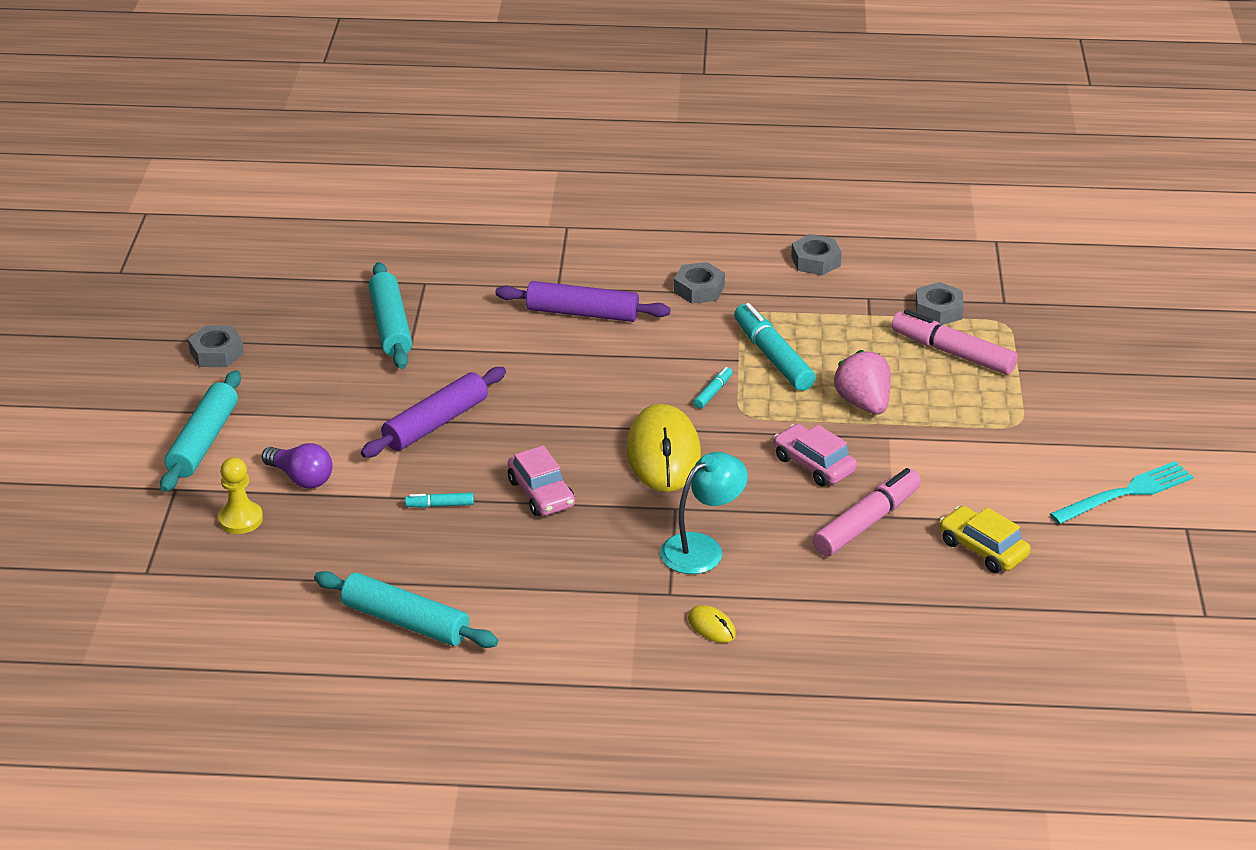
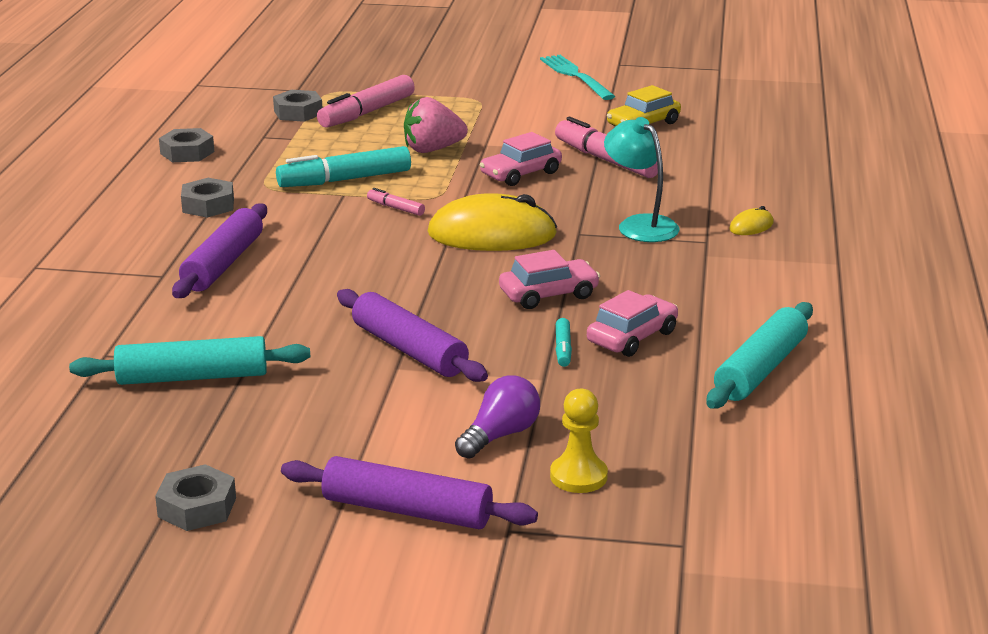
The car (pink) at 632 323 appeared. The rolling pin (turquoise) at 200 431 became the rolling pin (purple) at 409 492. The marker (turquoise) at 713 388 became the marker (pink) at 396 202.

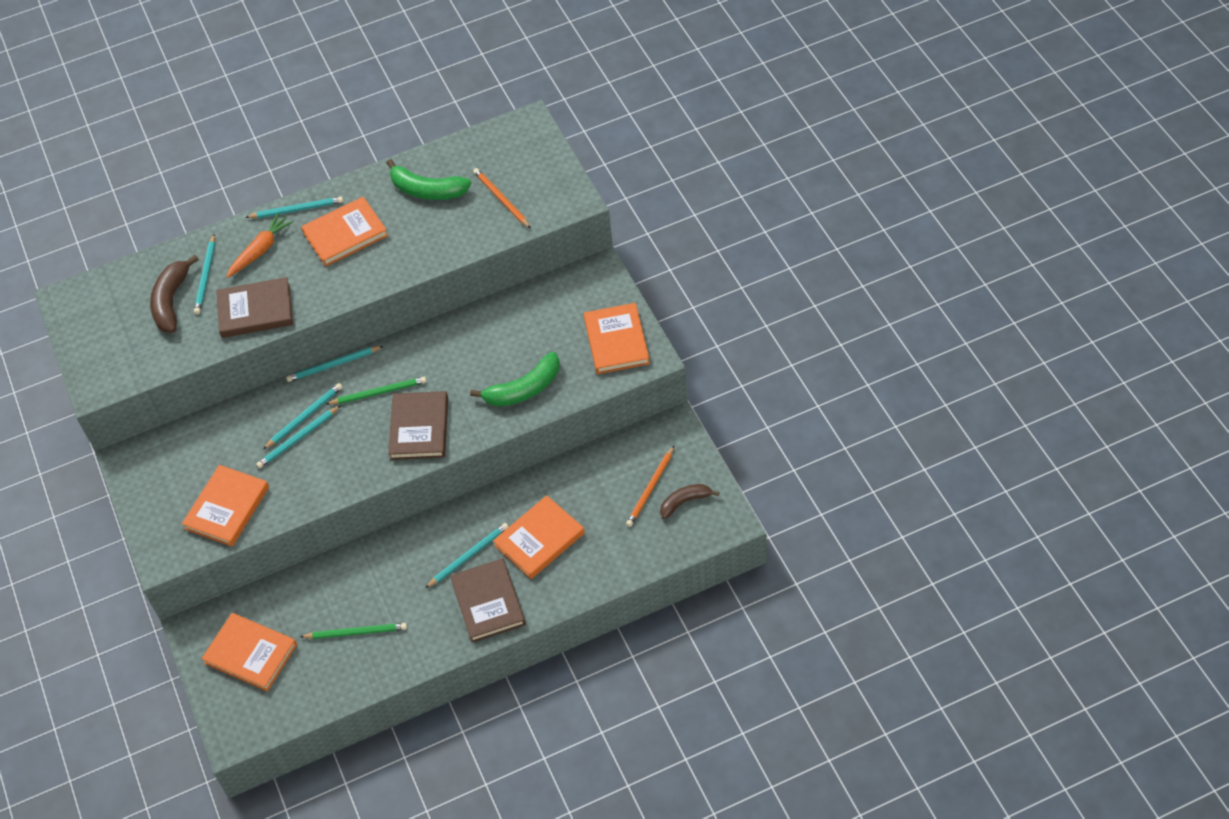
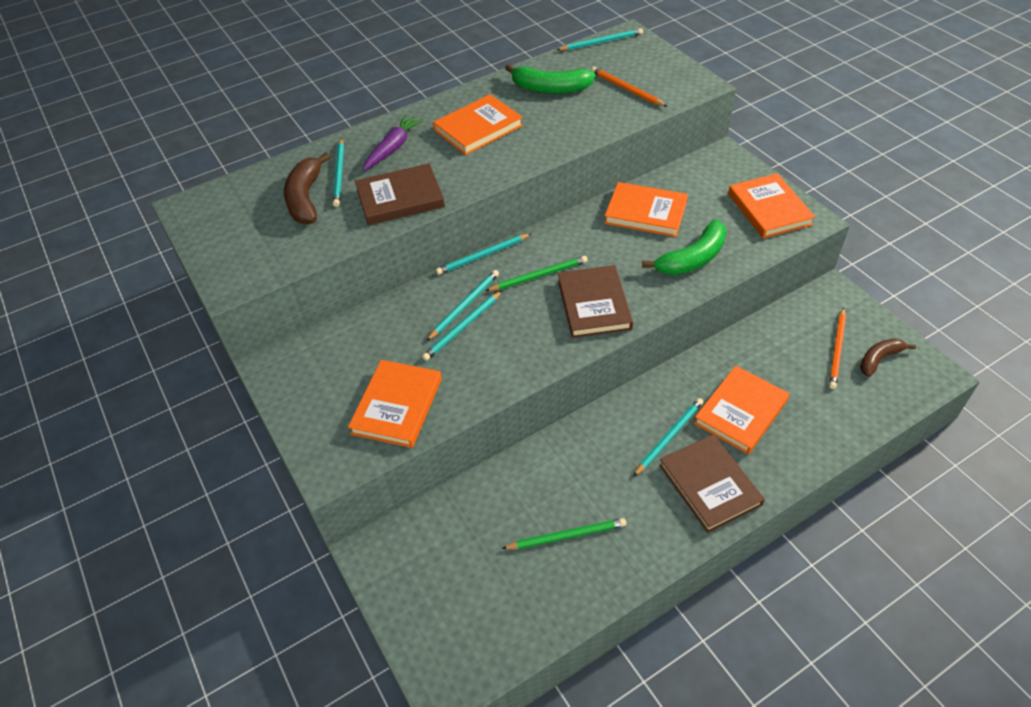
The book (orange) moved from 249 652 to 646 209. The pencil (turquoise) moved from 294 207 to 600 39. The carrot (orange) at 259 245 became the carrot (purple) at 393 142.

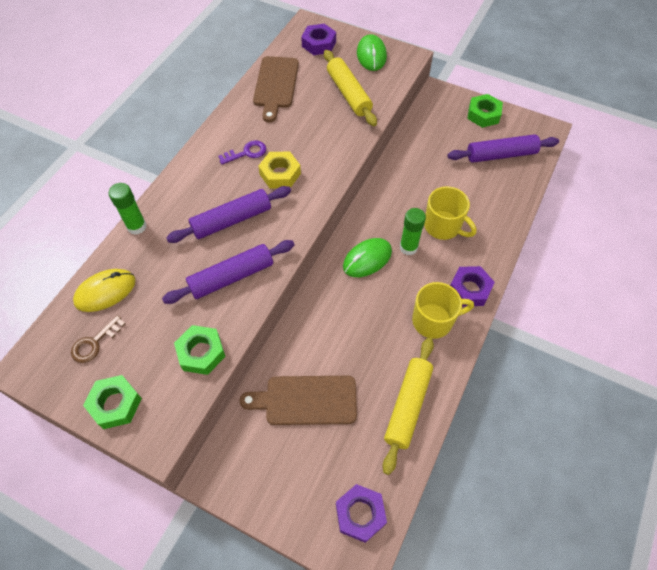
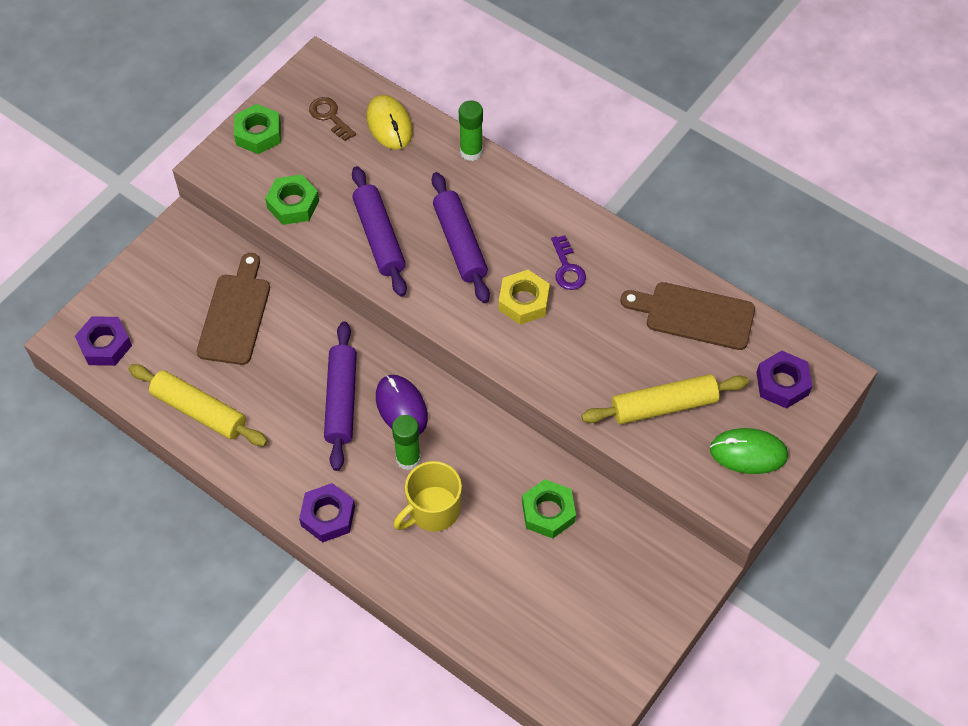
The mug (yellow) at 443 310 disappeared. The rolling pin (purple) moved from 503 148 to 340 396. The nut (green) moved from 485 111 to 549 509. The mouse (green) at 367 257 became the mouse (purple) at 402 405.

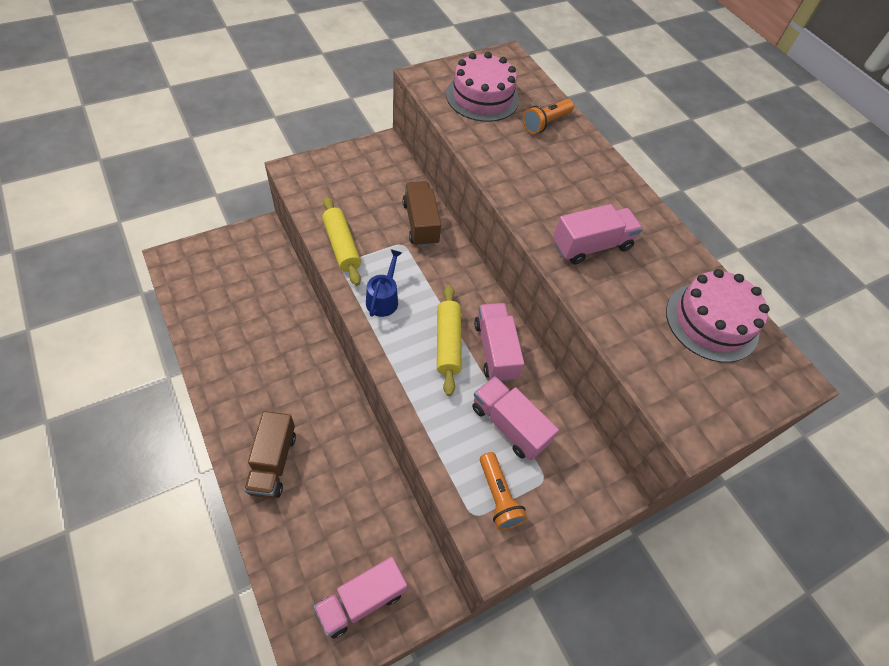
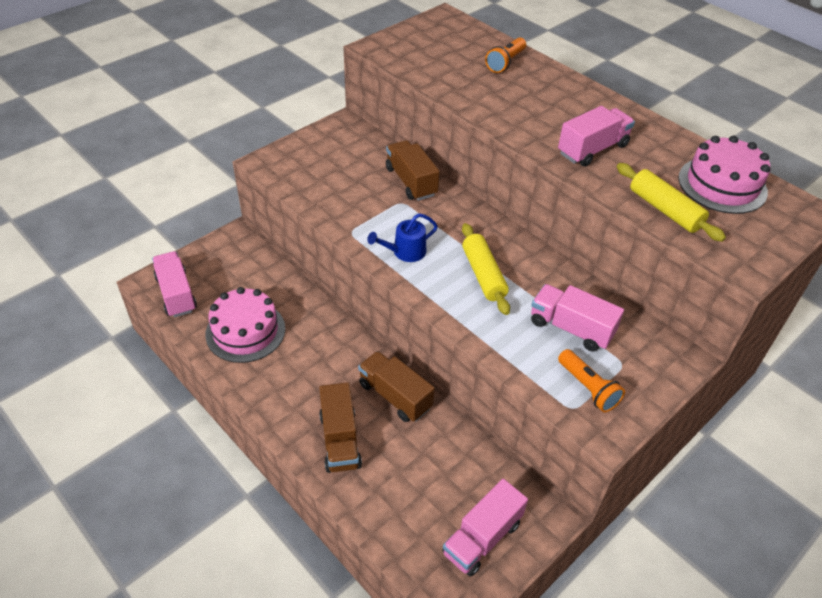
The truck (brown) at 396 386 appeared. The rolling pin (yellow) moved from 341 241 to 671 202. The cake (pink) moved from 482 87 to 245 325. The truck (pink) moved from 499 342 to 174 284. The watering can (blue) at 384 283 turned 120 degrees counterclockwise.

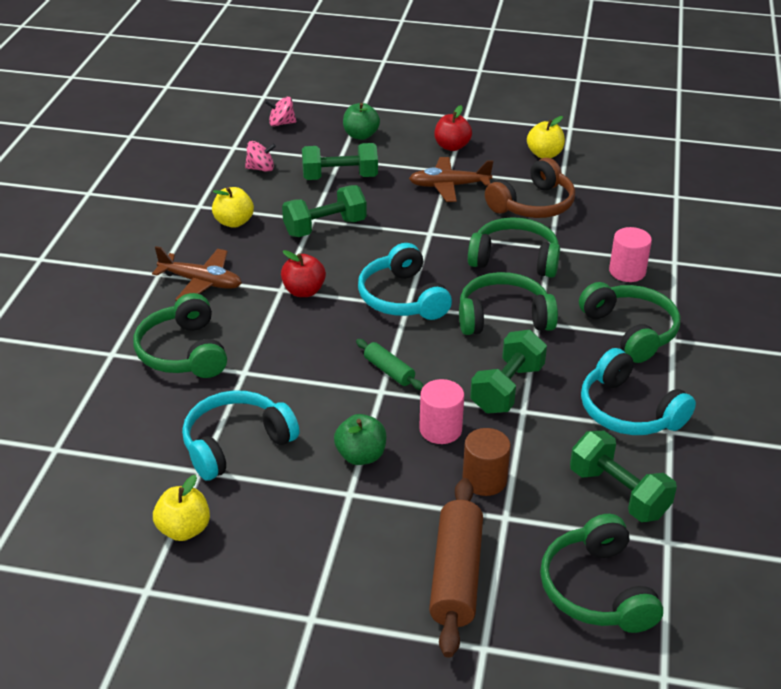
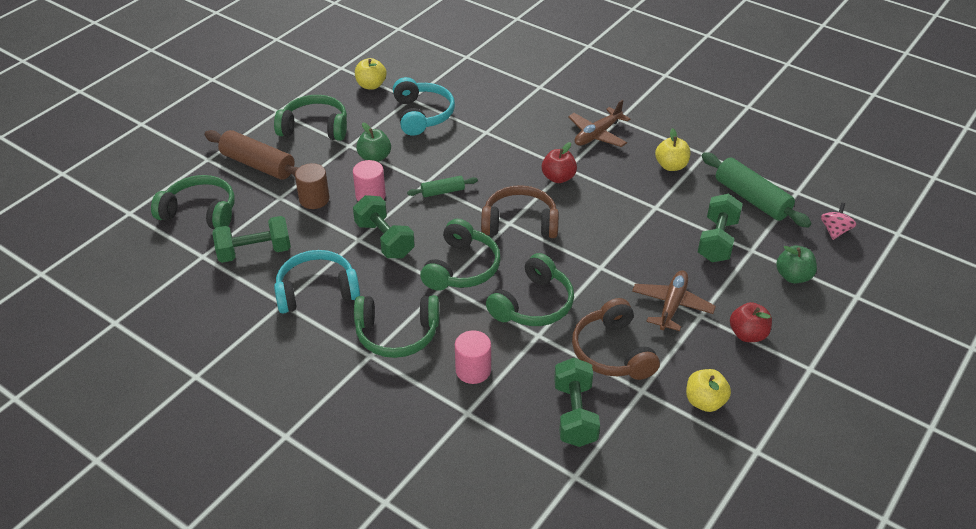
The headphones (green) moved from 180 335 to 310 118. The dumbbell (green) moved from 324 211 to 577 402. The spinning top (pink) at 260 156 was replaced by the rolling pin (green) at 757 190. The headphones (turquoise) at 405 281 became the headphones (brown) at 520 211.

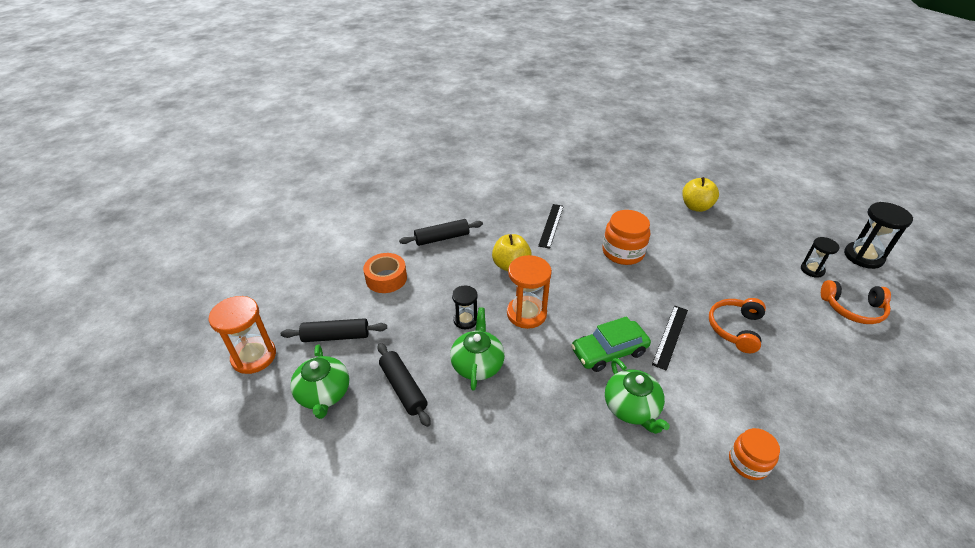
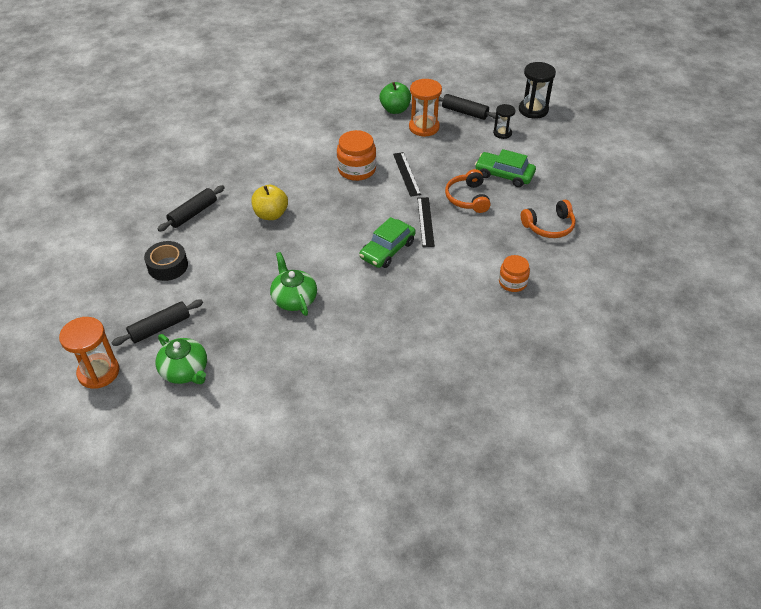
The hourglass (black) at 465 307 disappeared. The teapot (green) at 637 396 disappeared. The car (green) at 505 168 appeared. The rolling pin (black) moved from 404 385 to 469 107. The hourglass (orange) moved from 529 292 to 425 108. The ruler (black) moved from 551 226 to 407 174. The headphones (orange) moved from 856 302 to 548 219. The tape (orange) at 385 273 became the tape (black) at 166 261. The apple (yellow) at 700 194 became the apple (green) at 395 98.

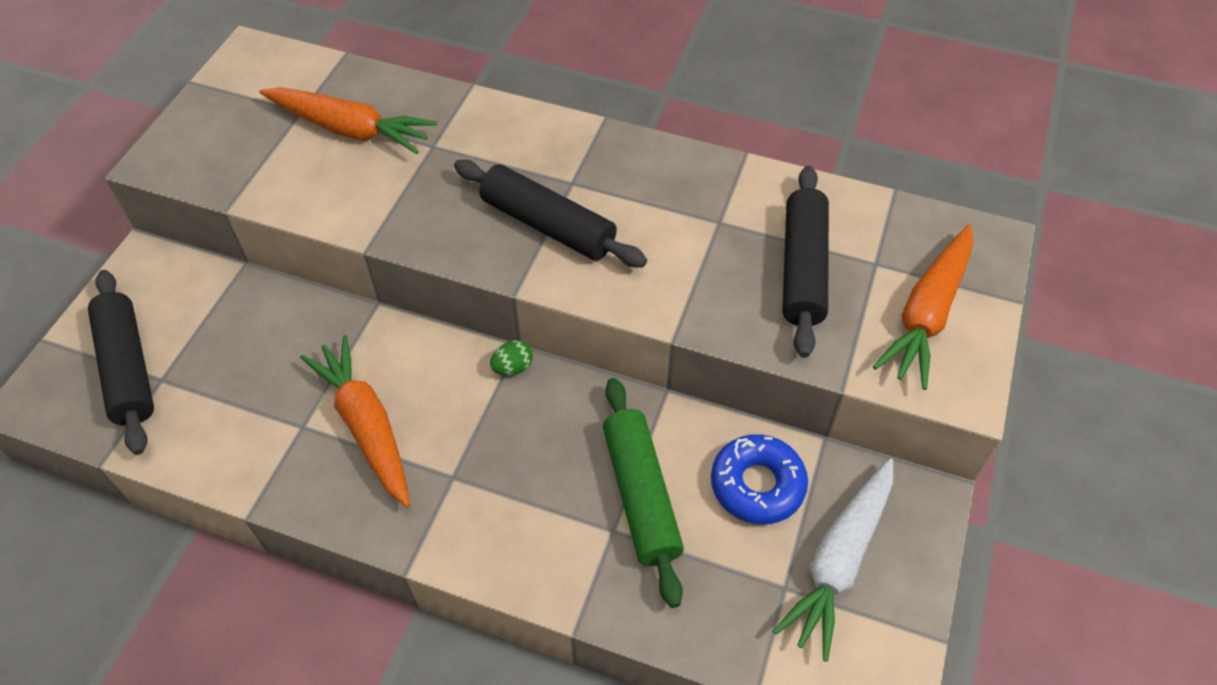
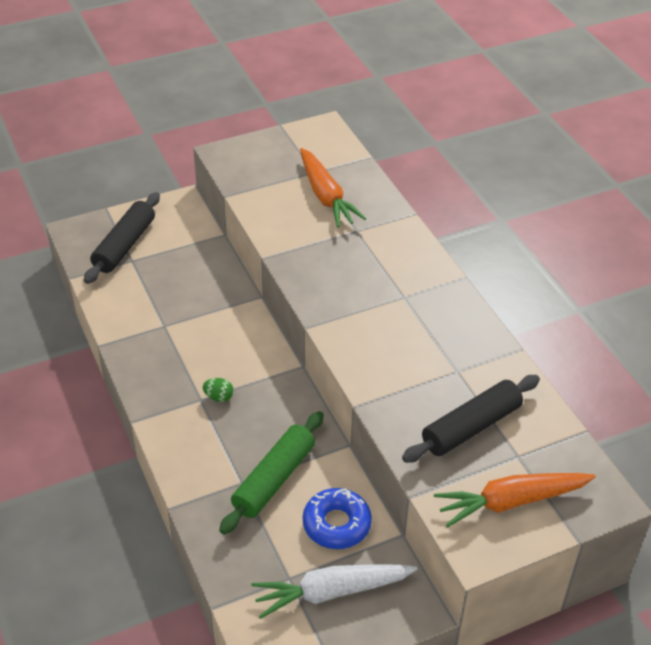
The carrot (orange) at 355 421 disappeared. The rolling pin (black) at 550 213 disappeared. The egg (green) moved from 511 358 to 218 390.

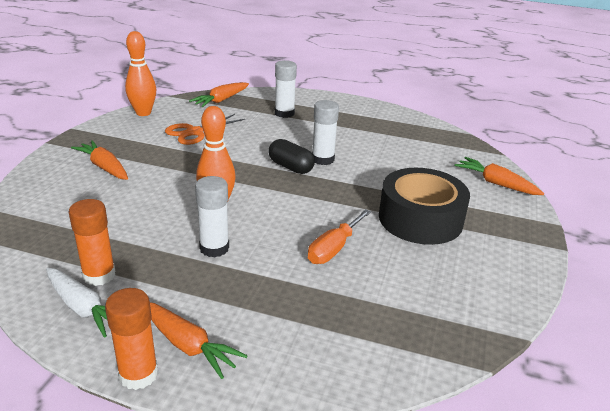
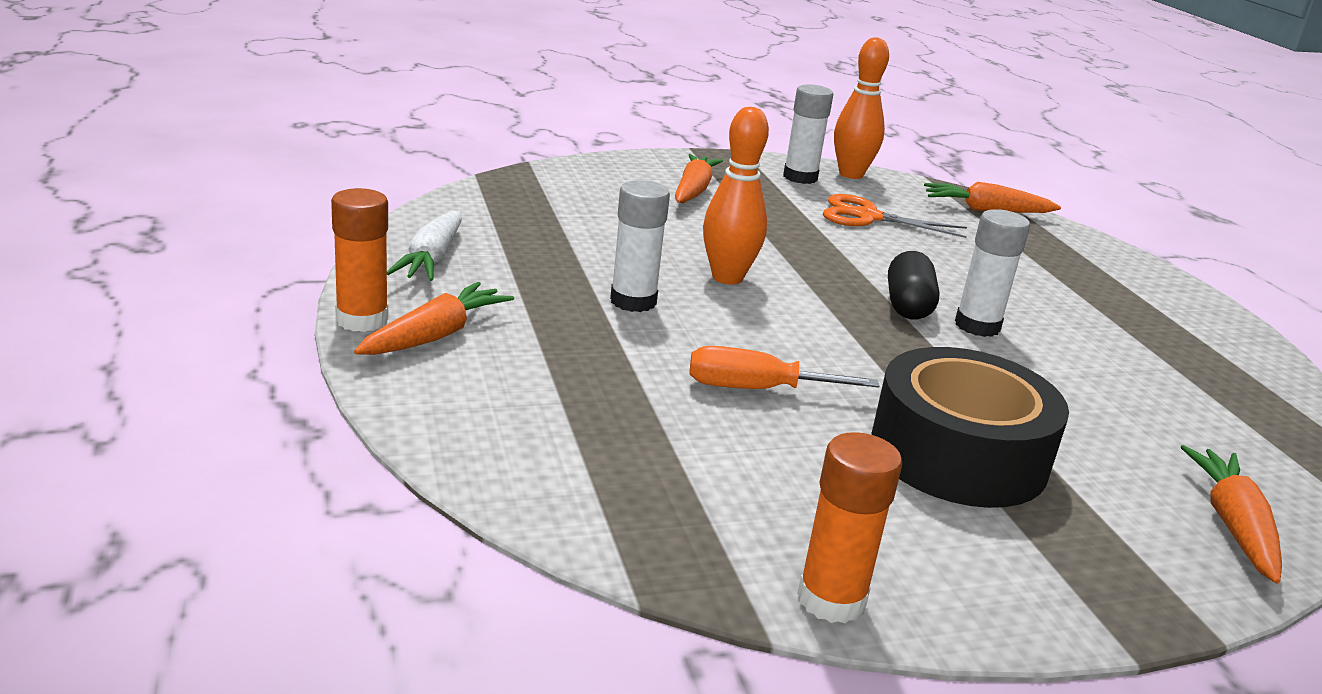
The glue stick (orange) moved from 92 242 to 849 527. The glue stick (white) moved from 286 89 to 808 134. The carrot (orange) at 199 340 turned 150 degrees counterclockwise.

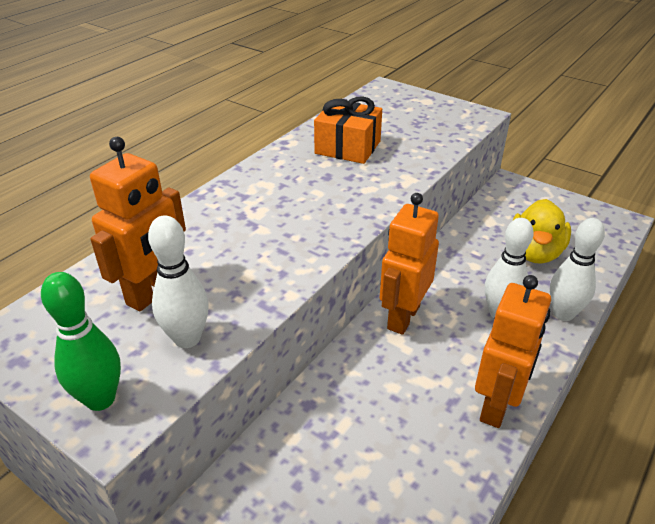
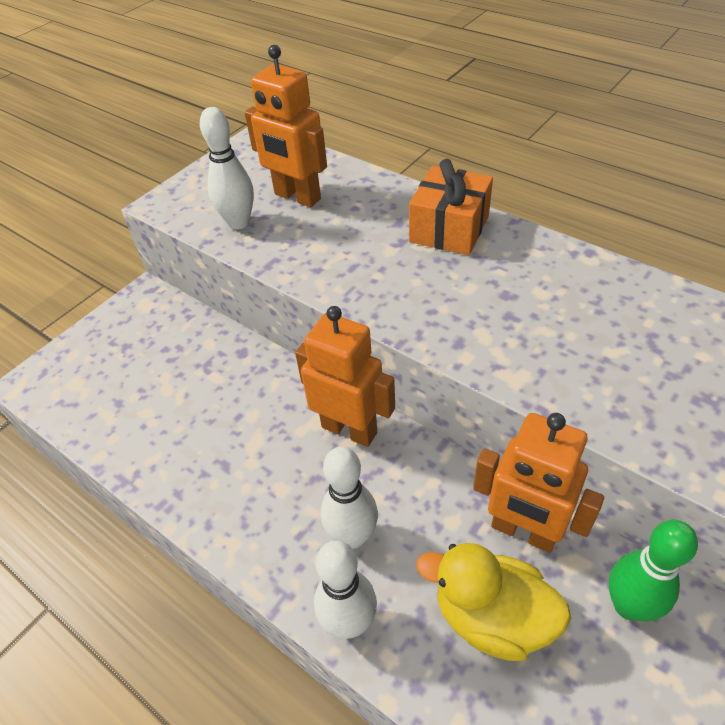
The bowling pin (green) moved from 81 341 to 653 570. The gift (orange) moved from 348 130 to 451 207. The robot (orange) moved from 513 351 to 538 483.

